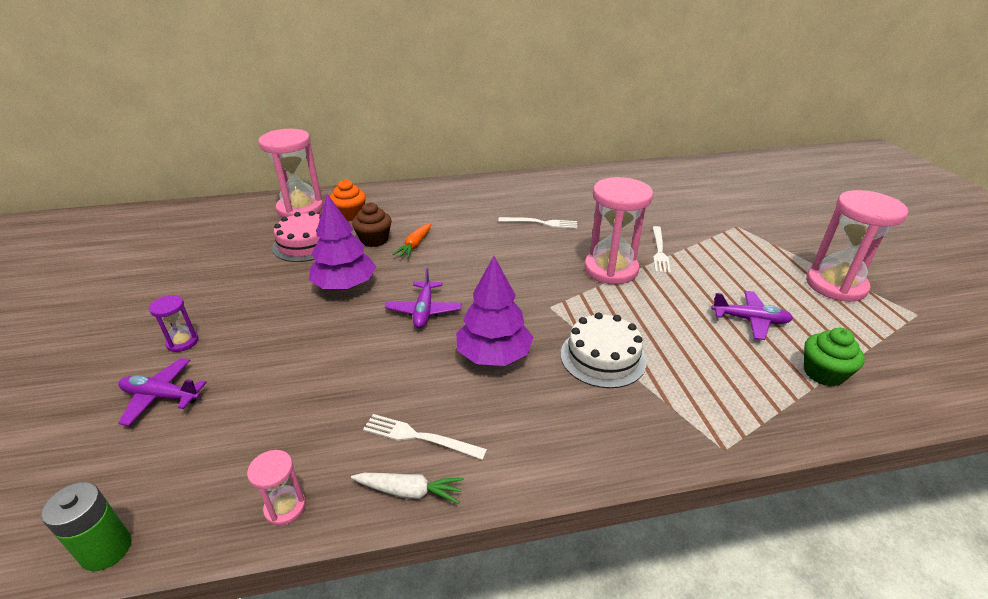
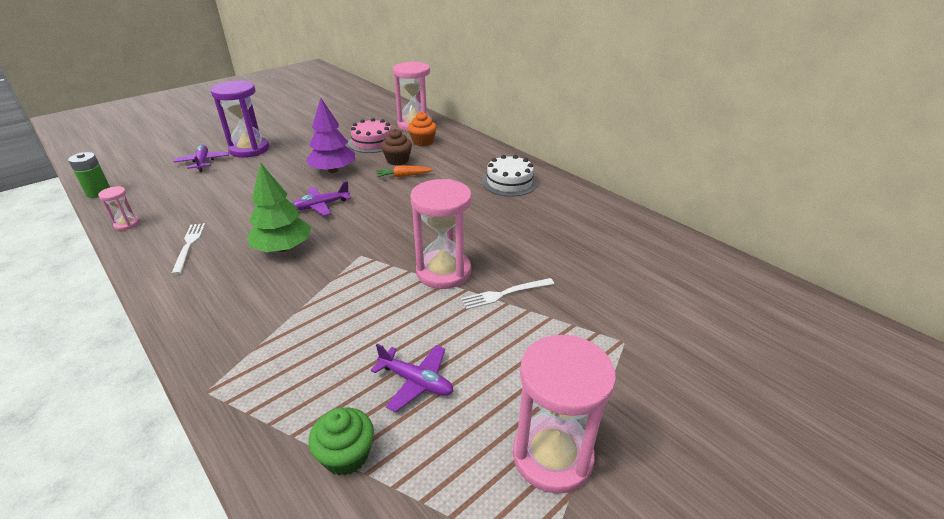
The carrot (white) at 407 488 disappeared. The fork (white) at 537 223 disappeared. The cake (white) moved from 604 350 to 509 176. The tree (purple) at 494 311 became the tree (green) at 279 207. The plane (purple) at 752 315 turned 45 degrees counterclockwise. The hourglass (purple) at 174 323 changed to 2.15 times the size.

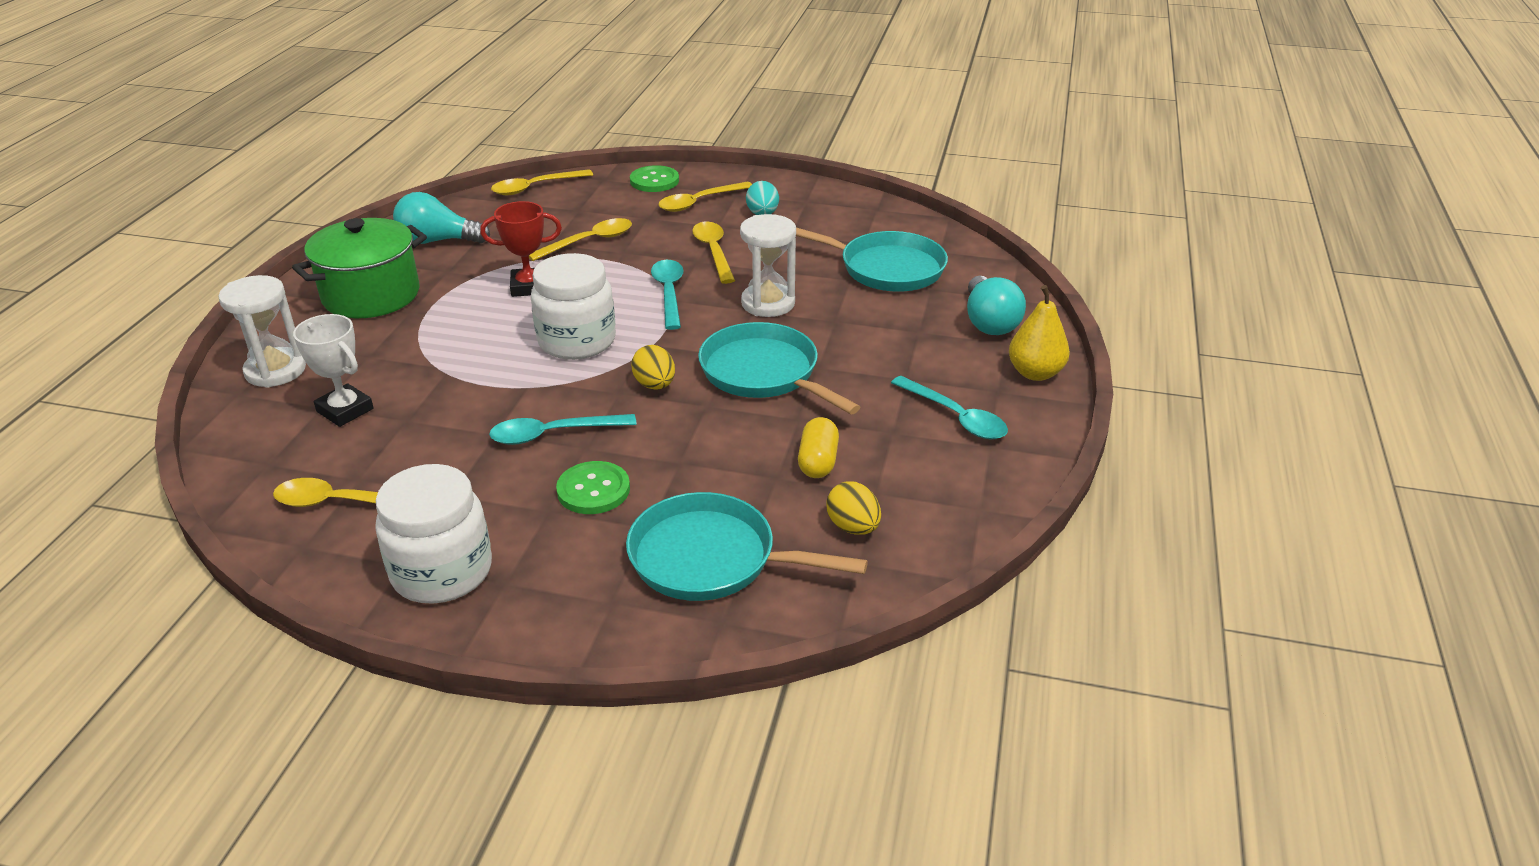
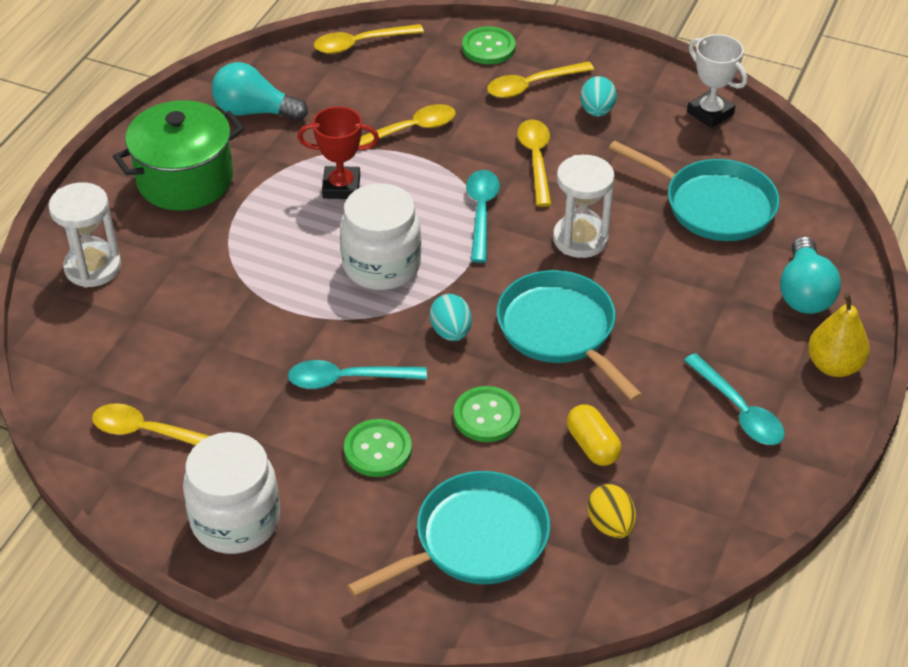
The button (green) at 487 414 appeared. The trophy (white) moved from 333 370 to 717 81. The egg (yellow) at 653 367 became the egg (turquoise) at 451 317. The pan (turquoise) at 747 546 turned 120 degrees clockwise. The capsule (yellow) at 818 447 turned 45 degrees counterclockwise.

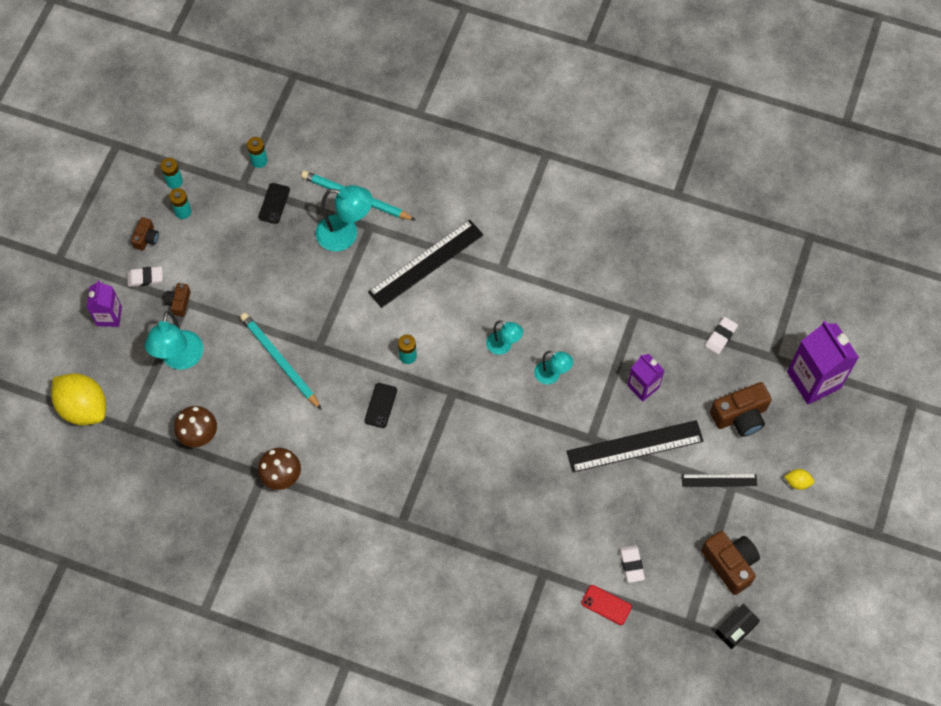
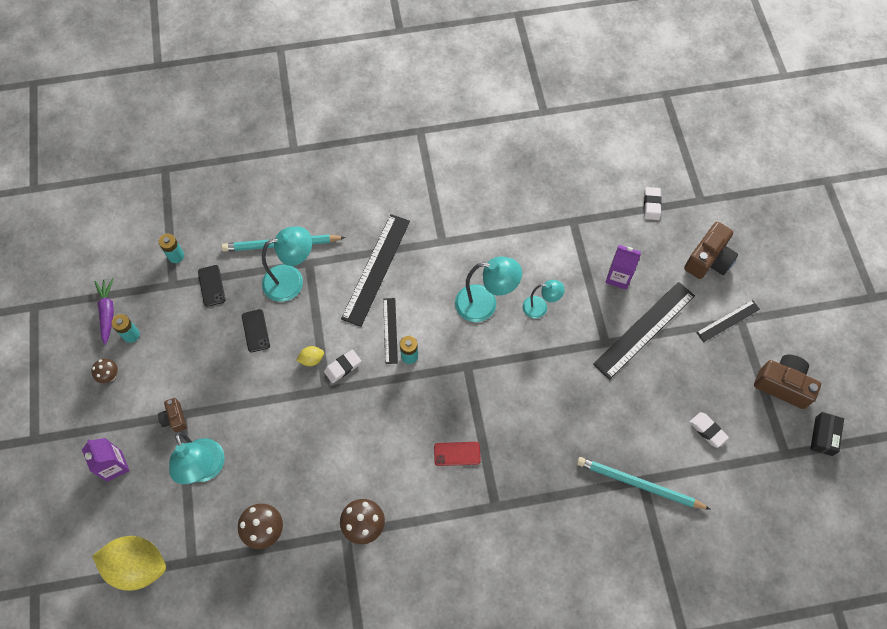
The carton (purple) at 823 362 disappeared. The ruler (black) at 390 331 appeared. The eraser (white) moved from 145 276 to 342 366. The pencil (turquoise) moved from 281 361 to 644 483. The phone (black) moved from 380 405 to 256 330. The phone (red) moved from 606 605 to 457 454. The lemon (yellow) moved from 799 479 to 310 356. The camera (brown) at 145 234 was replaced by the mushroom (brown) at 104 371. The battery (turquoise) at 171 173 was replaced by the carrot (purple) at 104 311. The lamp (turquoise) at 504 337 changed to 1.68 times the size.

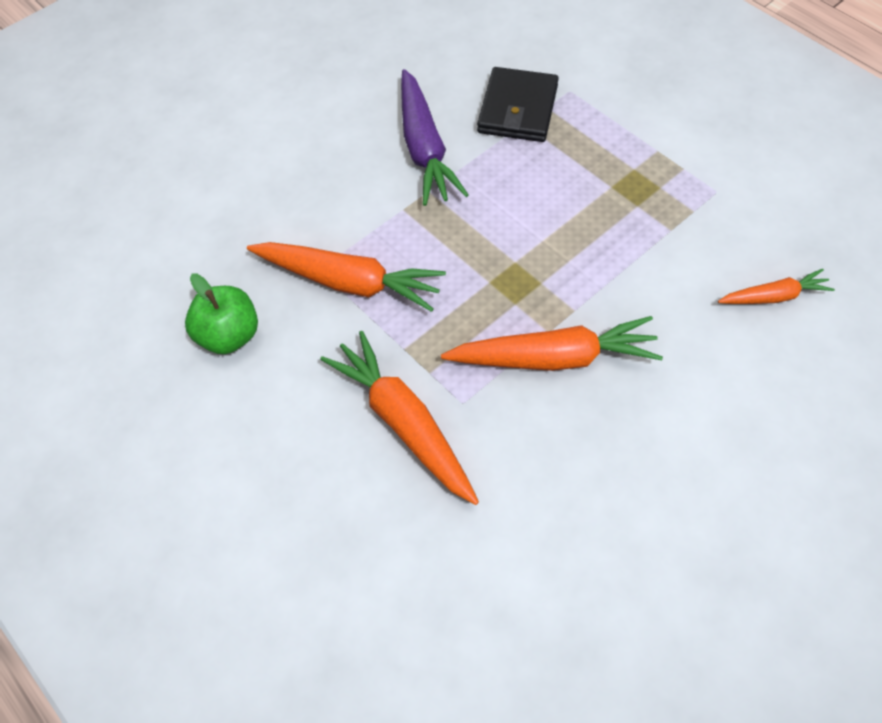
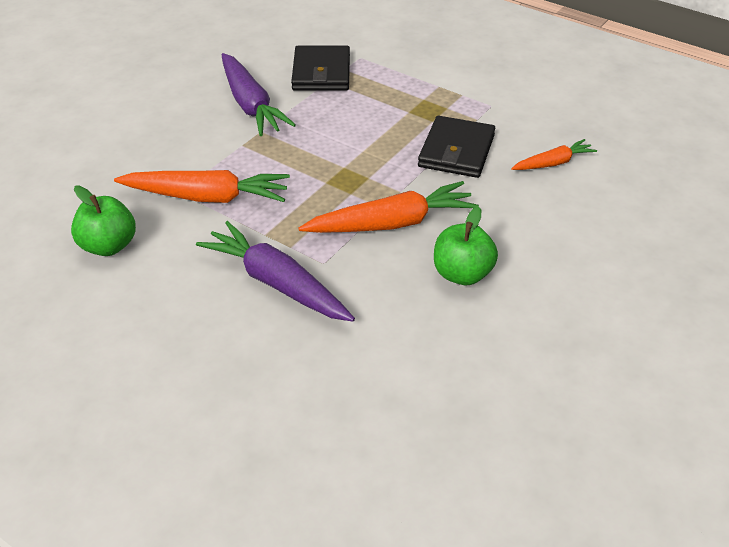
The wallet (black) at 456 147 appeared. The apple (green) at 466 245 appeared. The carrot (orange) at 399 418 became the carrot (purple) at 275 271.

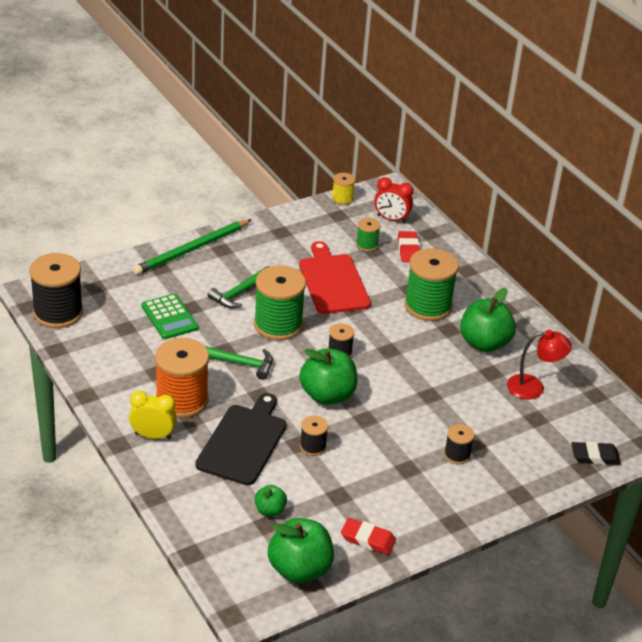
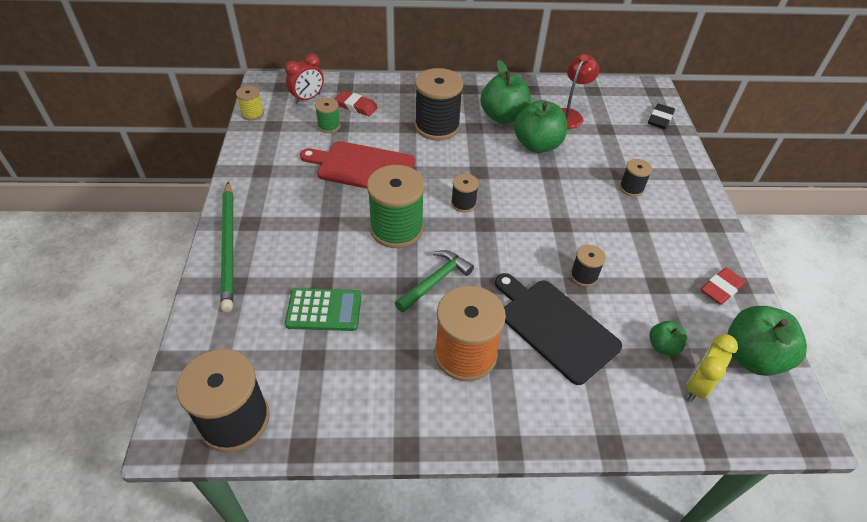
The hammer (green) at 238 287 disappeared. The clock (yellow) moved from 153 415 to 712 367. The apple (green) moved from 328 376 to 540 126. The spool (green) at 431 284 became the spool (black) at 439 104.

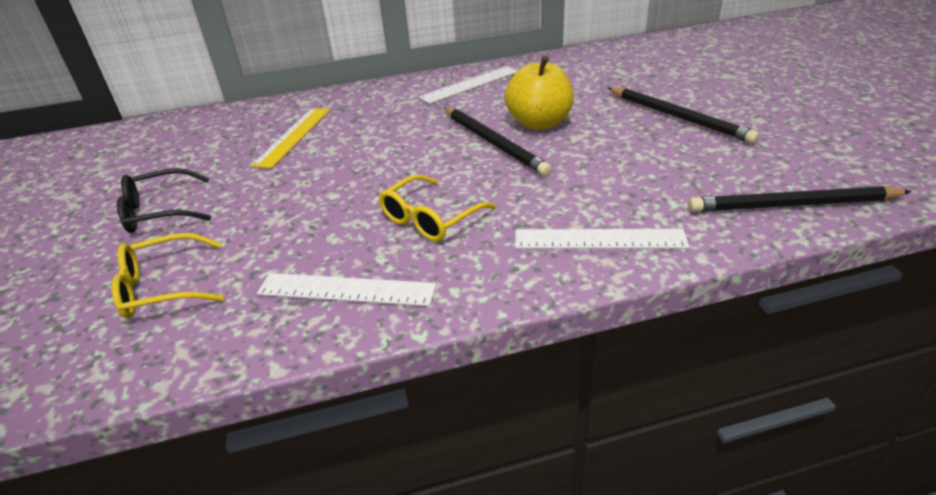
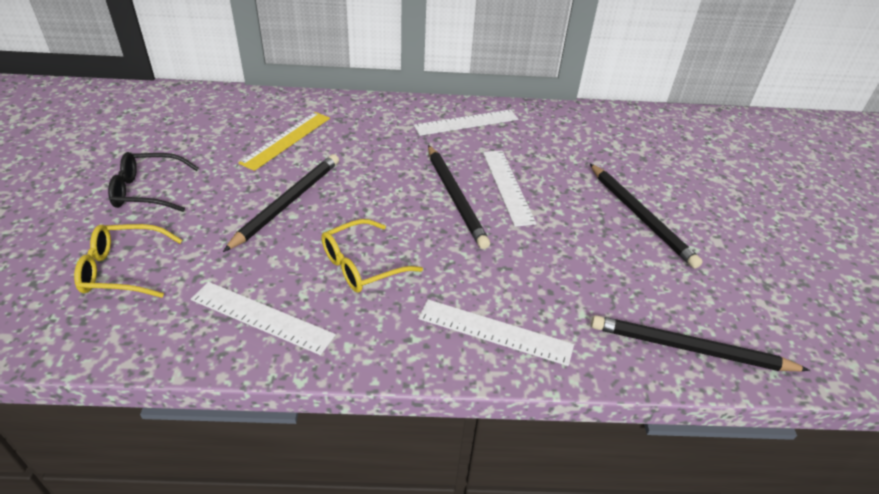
The pencil (black) at 281 203 appeared. The apple (yellow) at 539 93 was replaced by the ruler (white) at 510 189.

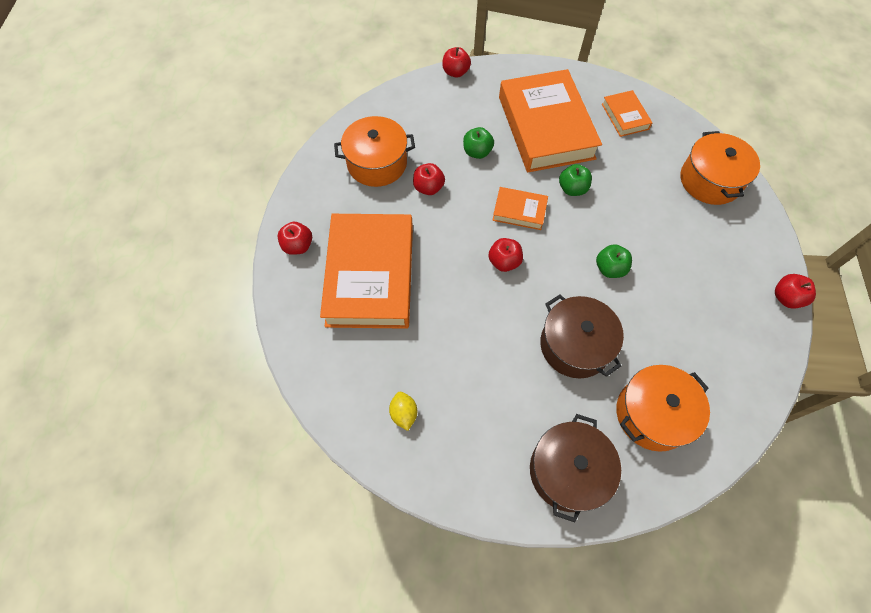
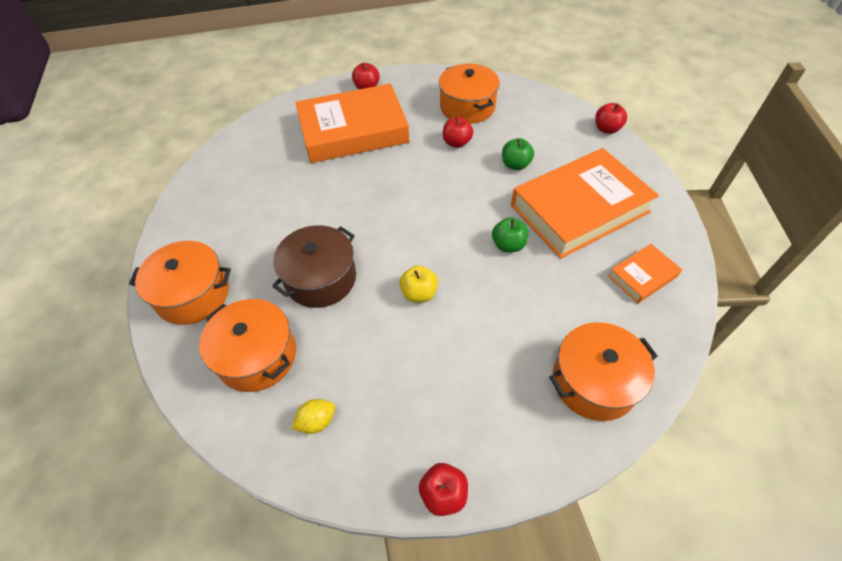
The apple (red) at 505 255 disappeared. The book (orange) at 520 208 disappeared. The lemon (yellow) moved from 403 411 to 313 416. The pot (brown) at 575 468 became the pot (orange) at 180 283. The apple (green) at 614 261 became the apple (yellow) at 418 284.

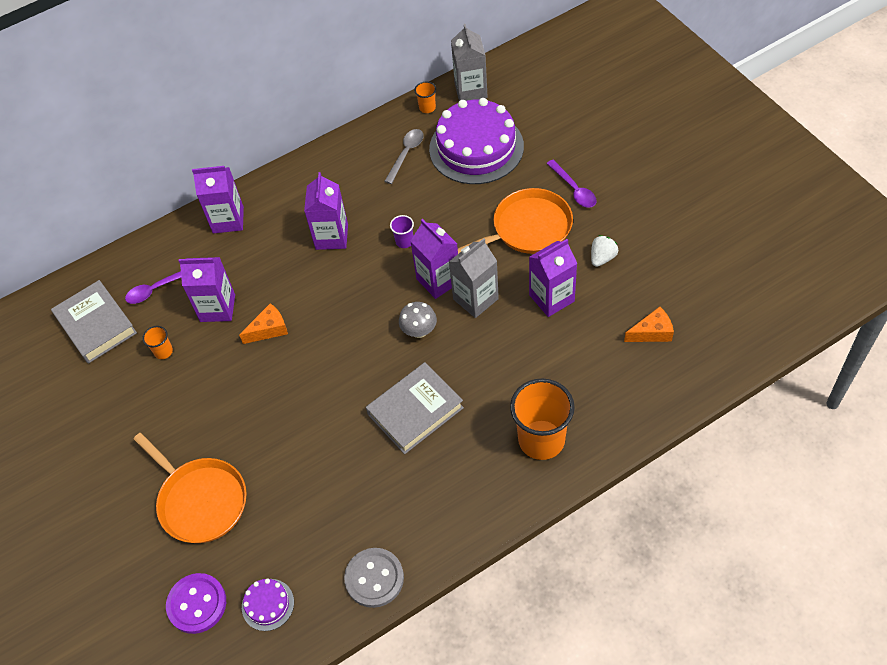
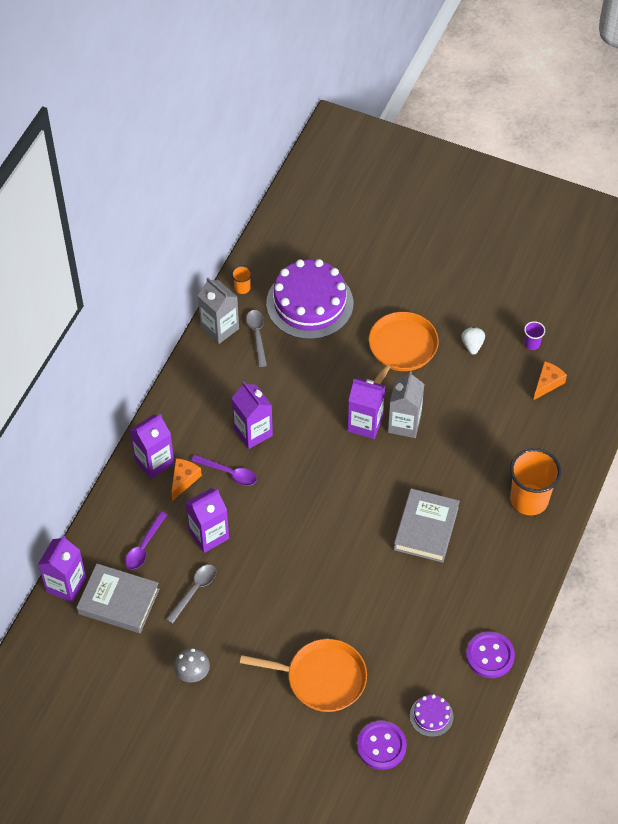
The cheese (orange) moved from 263 323 to 186 479. The cup (purple) moved from 402 231 to 534 335. The mushroom (grey) moved from 418 320 to 192 665. The carton (grey) moved from 469 62 to 218 310. The carton (purple) moved from 553 278 to 62 569. The spoon (purple) moved from 571 184 to 224 470. The cup (orange) at 157 342 was replaced by the spoon (grey) at 191 594. The button (grey) at 374 578 became the button (purple) at 490 654.

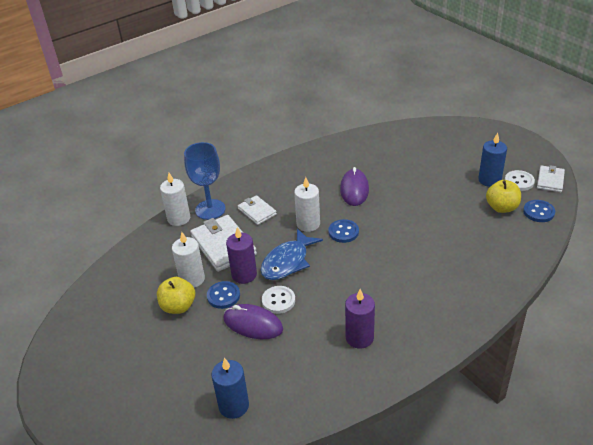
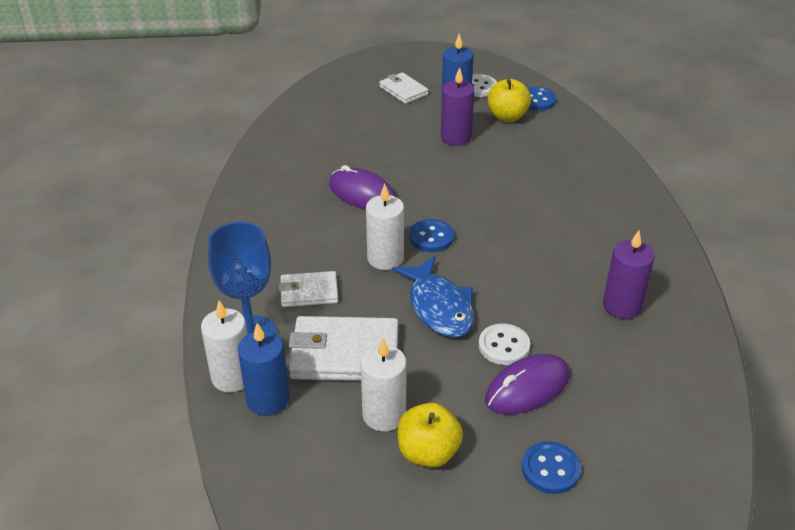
The button (blue) moved from 223 295 to 551 467. The candle (blue) moved from 230 388 to 263 369. The candle (purple) moved from 241 255 to 458 106. The wallet (white) moved from 551 178 to 403 88.

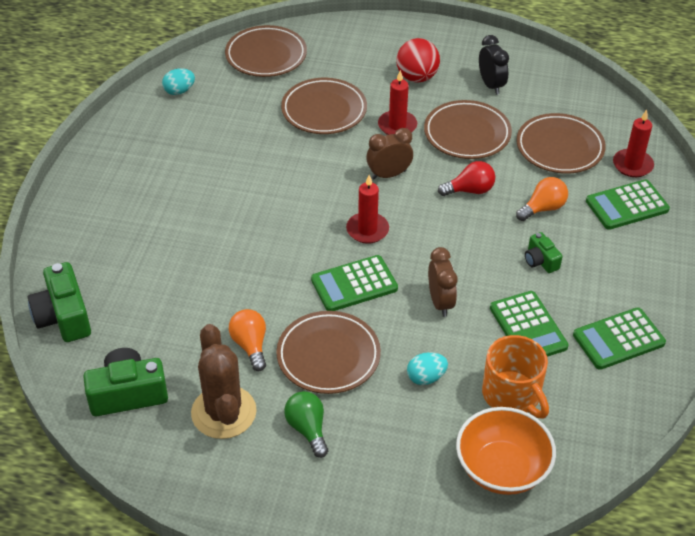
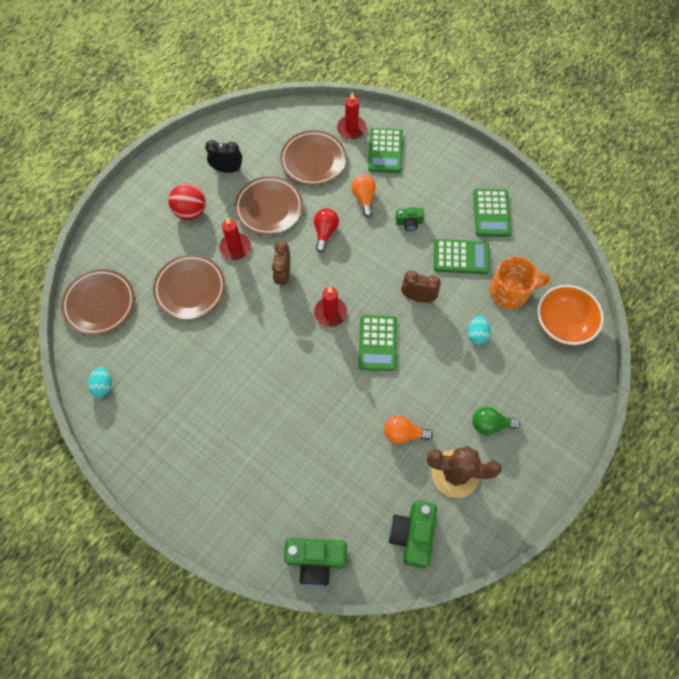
The plate (brown) at 328 352 disappeared.

